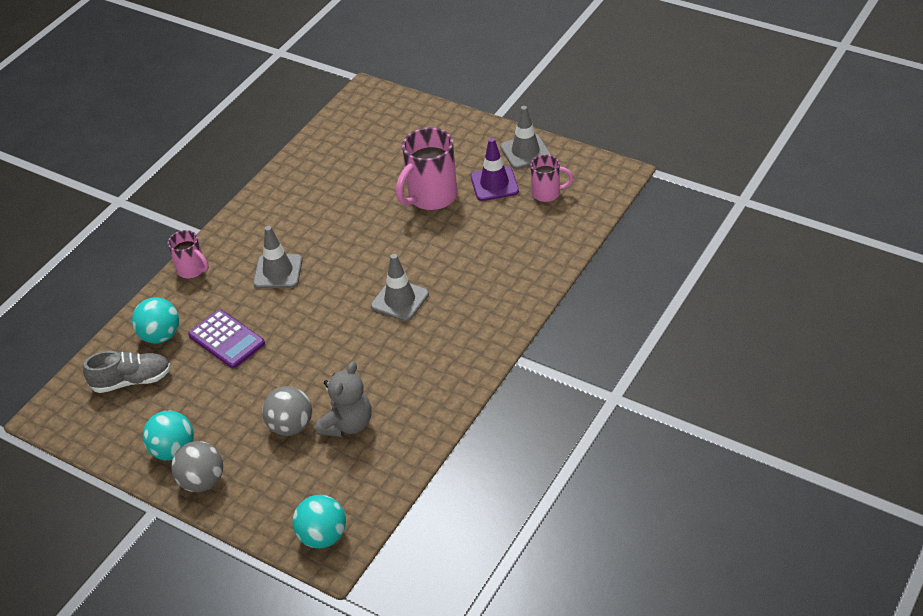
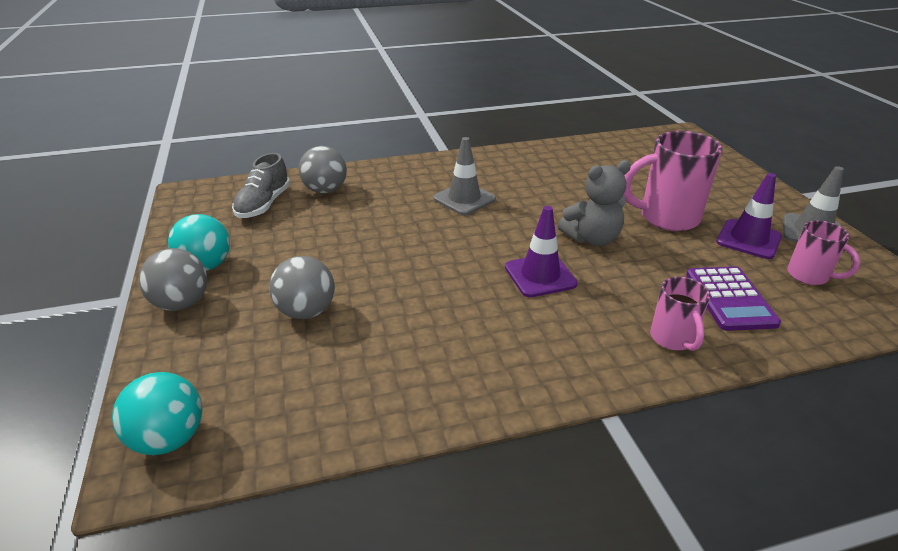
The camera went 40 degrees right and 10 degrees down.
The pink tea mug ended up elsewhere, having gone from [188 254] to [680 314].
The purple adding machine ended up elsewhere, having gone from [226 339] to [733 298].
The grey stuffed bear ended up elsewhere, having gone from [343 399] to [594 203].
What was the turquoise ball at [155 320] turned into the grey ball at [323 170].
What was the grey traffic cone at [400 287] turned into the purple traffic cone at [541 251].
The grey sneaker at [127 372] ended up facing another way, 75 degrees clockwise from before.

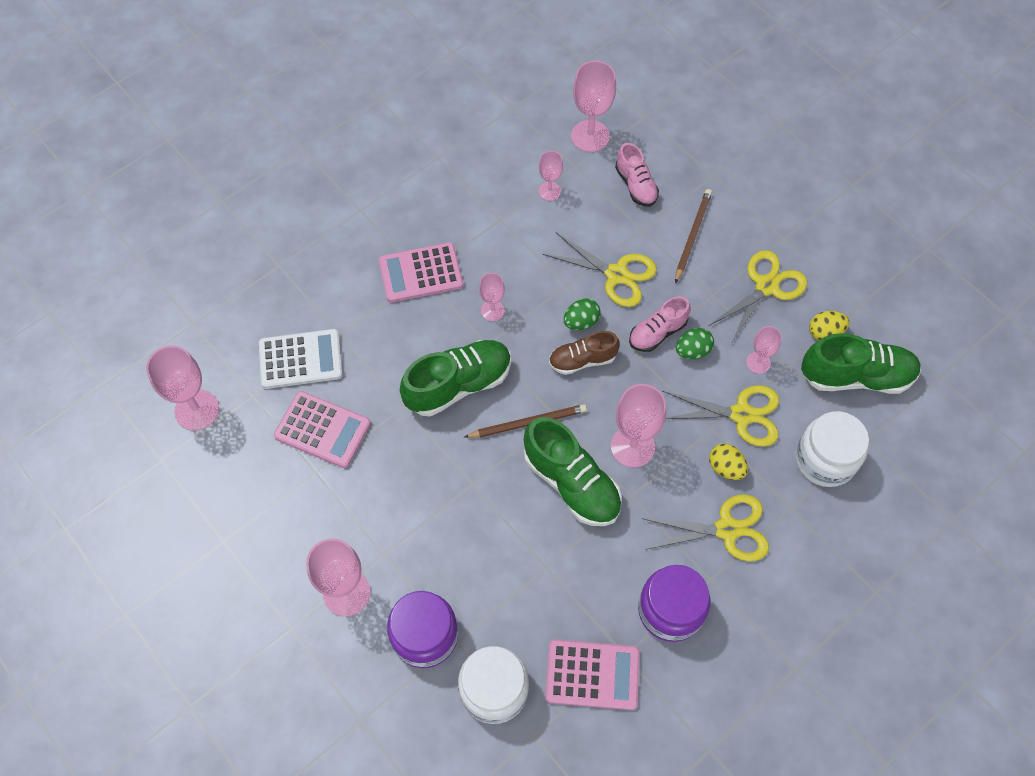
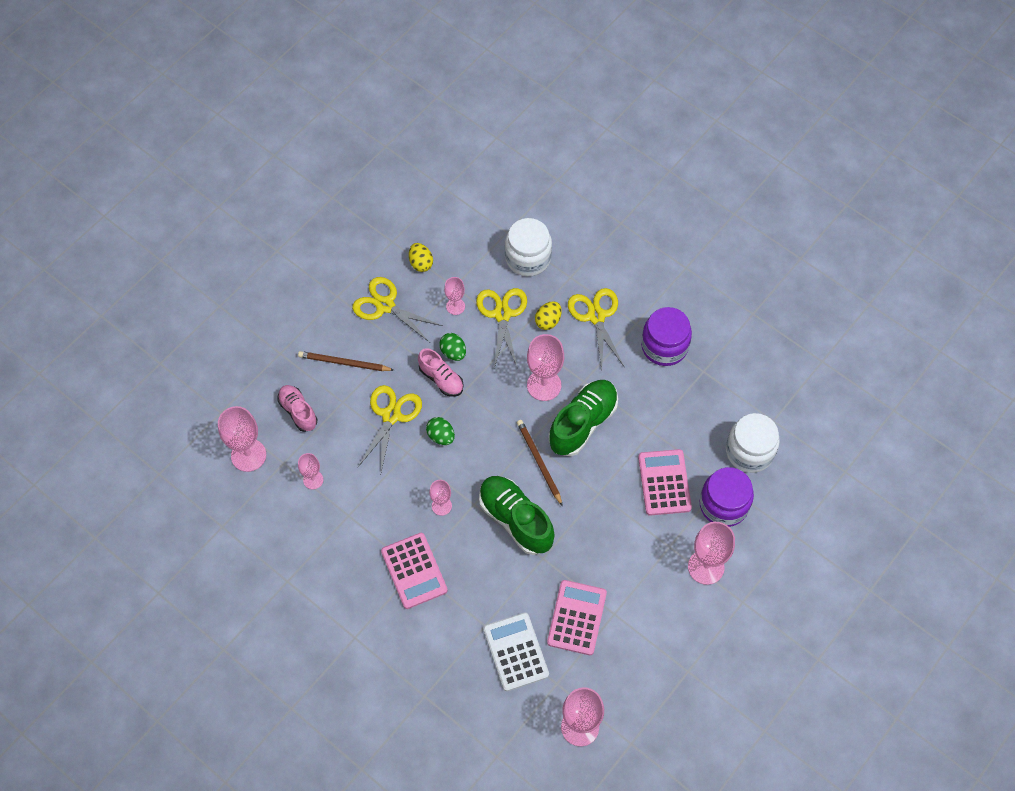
The camera went 100 degrees left and 0 degrees up.
The second view lost the brown sneaker at [584 353].
The second view lost the leaf-green sneaker at [861 363].
The pink adding machine ended up elsewhere, having gone from [592 674] to [665 482].
The pink sneaker at [637 175] ended up facing another way, 90 degrees counterclockwise from before.

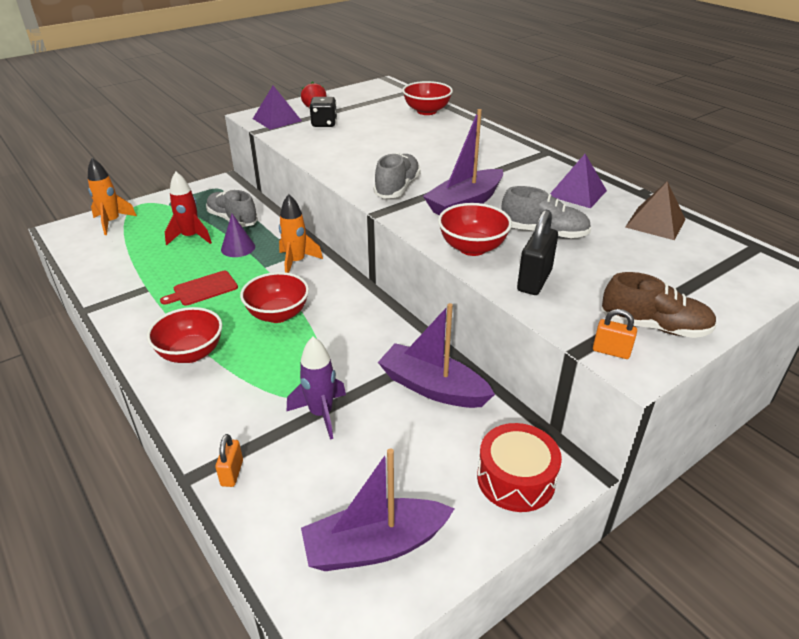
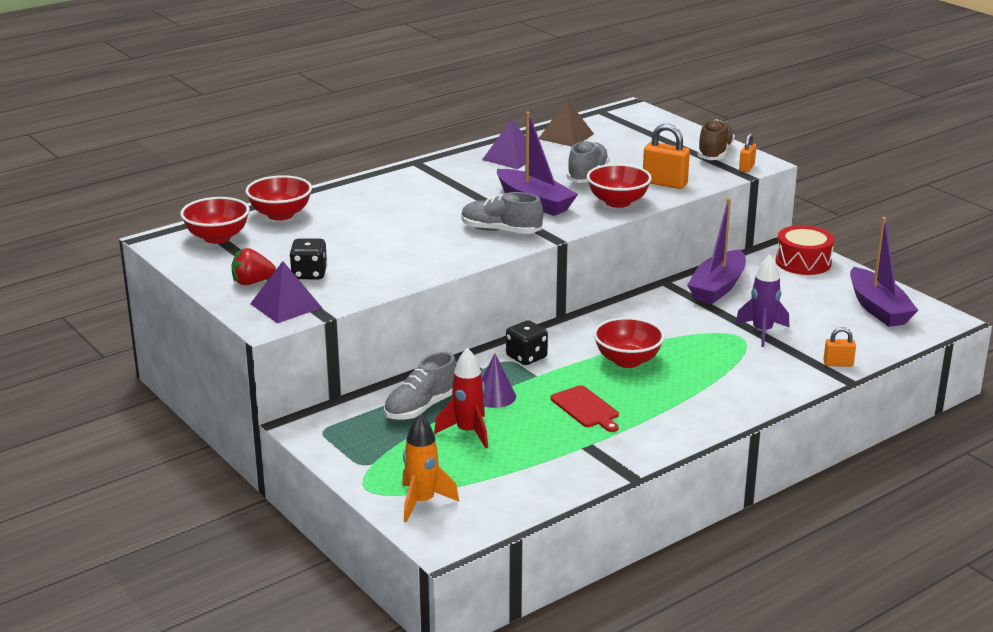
The camera went 90 degrees left and 10 degrees down.
The scarlet bowl ended up elsewhere, having gone from [184 335] to [214 220].
Where the orange-coloured toy rocket stood at [301 233], the ebony game die came to stand at [527 342].
What was the ebony padlock at [537 252] turned into the orange-coloured padlock at [666 156].

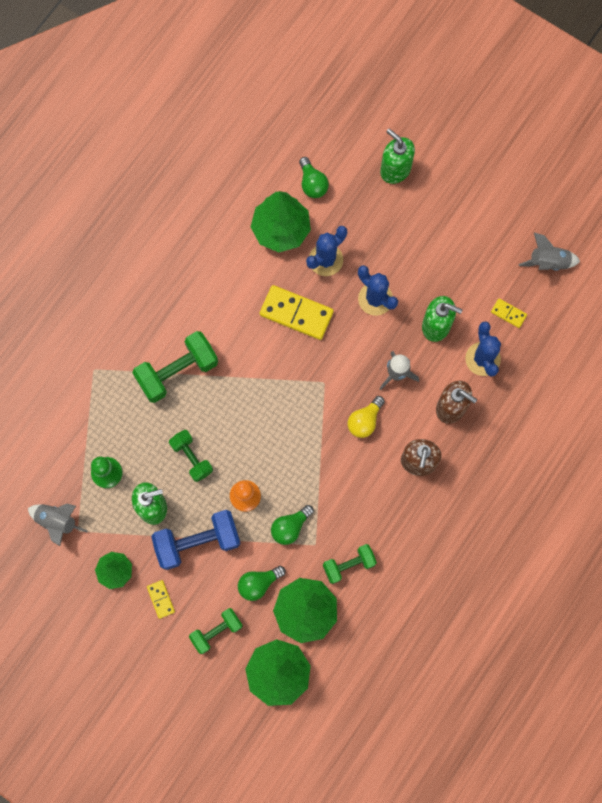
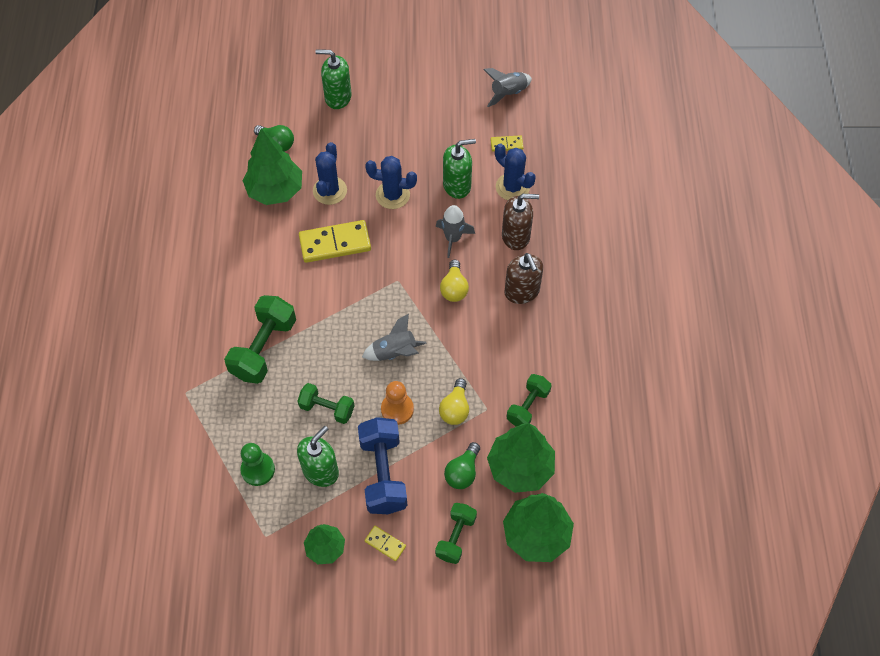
The camera went 35 degrees left and 15 degrees down.
The grey toy rocket ended up elsewhere, having gone from [58 524] to [394 337].
What was the leaf-green bulb at [292 525] turned into the yellow bulb at [454 401].
The blue dumbbell at [196 540] ended up facing another way, 45 degrees counterclockwise from before.

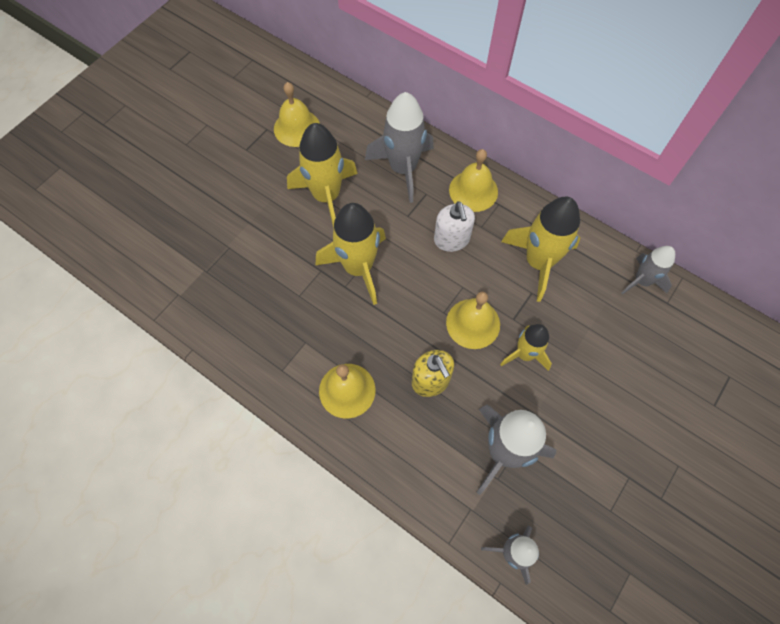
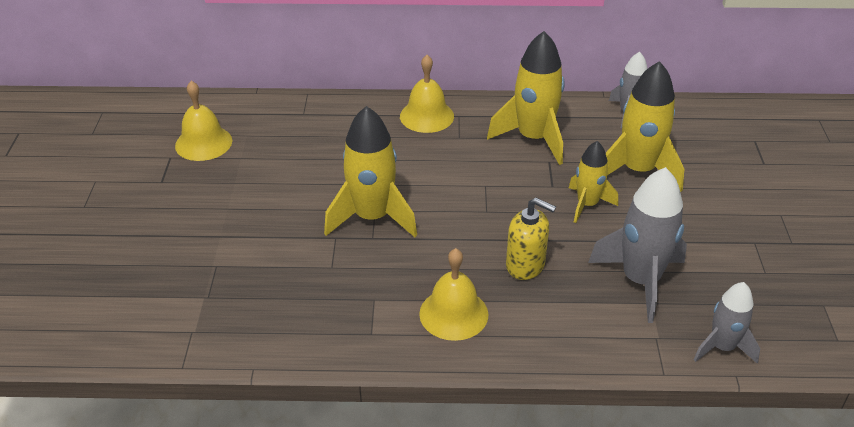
The camera went 35 degrees left and 25 degrees down.
The second view lost the grey toy rocket at [399 147].
The second view lost the pure white soap dispenser at [454 226].
The second view lost the yellow hand bell at [473 320].
The yellow toy rocket ended up elsewhere, having gone from [322 175] to [645 126].

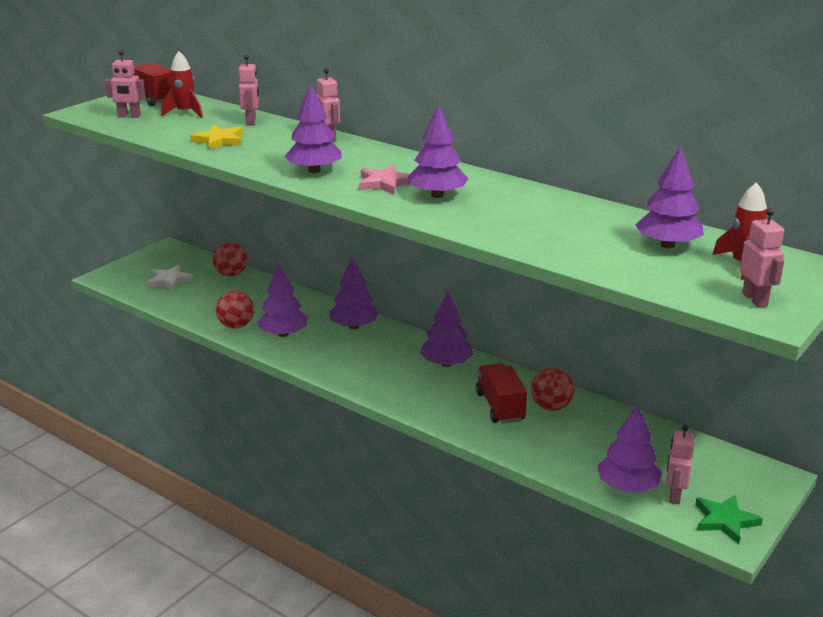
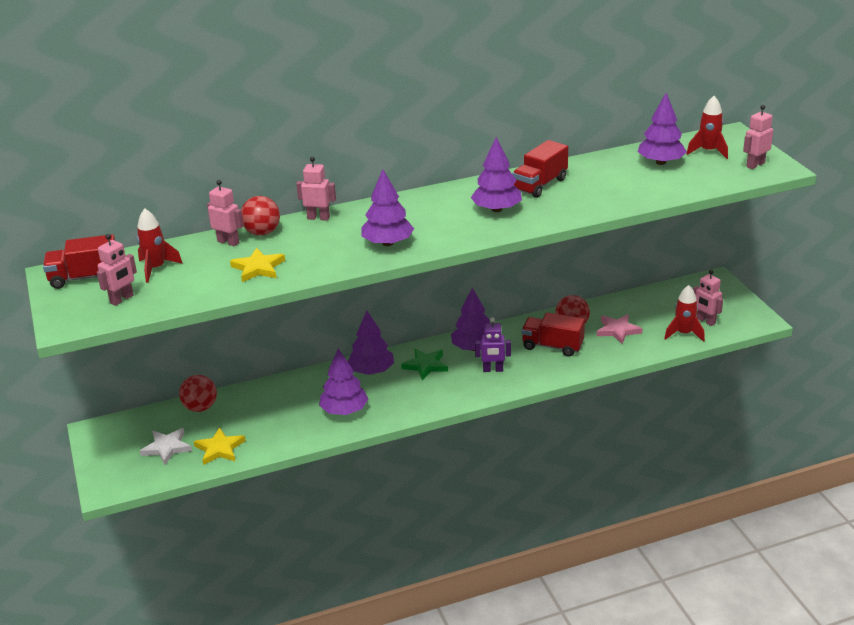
The camera went 55 degrees left and 5 degrees up.
The second view gained the yellow five-pointed star at [219 446].
The second view gained the purple robot at [493 344].
The second view gained the scarlet toy truck at [540 169].
The scarlet ball ended up elsewhere, having gone from [235 310] to [260 216].
The pink five-pointed star ended up elsewhere, having gone from [384 179] to [619 329].
The leaf-green five-pointed star ended up elsewhere, having gone from [729 519] to [424 364].
Where the purple fir tree stood at [630 449], the scarlet toy rocket came to stand at [684 313].
The pink robot at [762 257] ended up facing another way, 60 degrees counterclockwise from before.

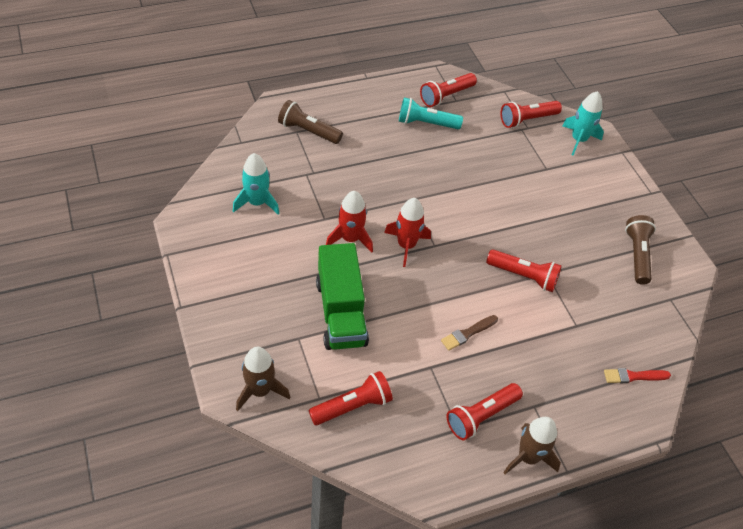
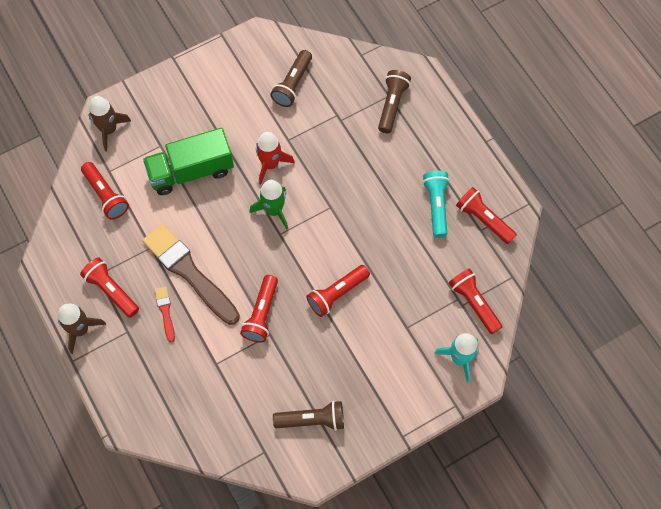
The camera went 85 degrees right and 15 degrees up.
The second view gained the scarlet pocket torch at [338 291].
The scarlet paintbrush ended up elsewhere, having gone from [637 375] to [165 314].
Where the turquoise toy rocket stood at [256 184], the brown pocket torch came to stand at [291 78].
What was the scarlet toy rocket at [407 232] turned into the leaf-green toy rocket at [269 205].
The size of the brown paintbrush at [469 333] changed by a factor of 2.25.

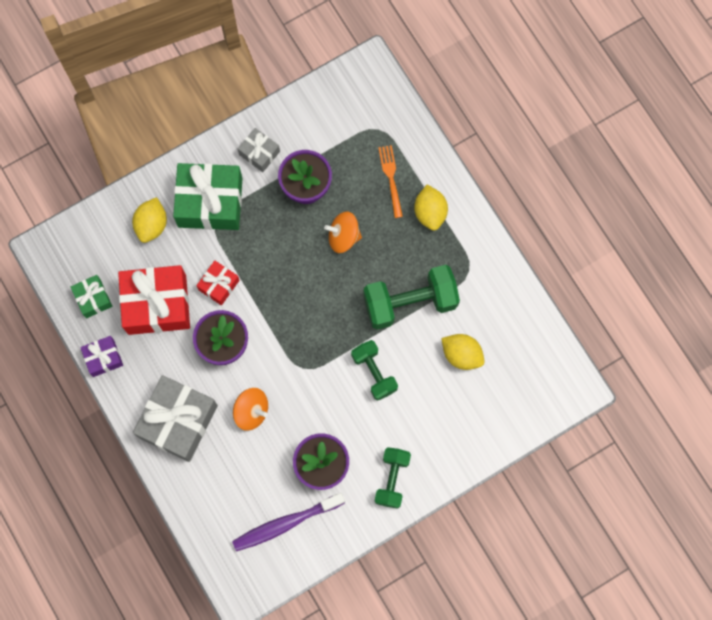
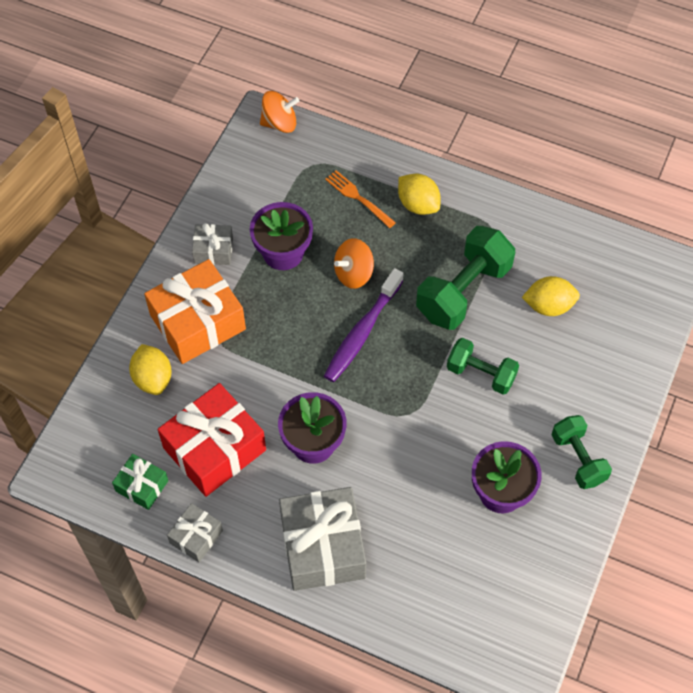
The camera went 35 degrees left and 15 degrees down.
The second view lost the scarlet wrapped gift at [218 282].
The purple dental brush ended up elsewhere, having gone from [288 522] to [364 325].
The orange-coloured spinning top ended up elsewhere, having gone from [250 409] to [279 112].
What was the purple wrapped gift at [101 356] turned into the grey wrapped gift at [195 532].
What was the leaf-green wrapped gift at [208 196] turned into the orange-coloured wrapped gift at [195 311].

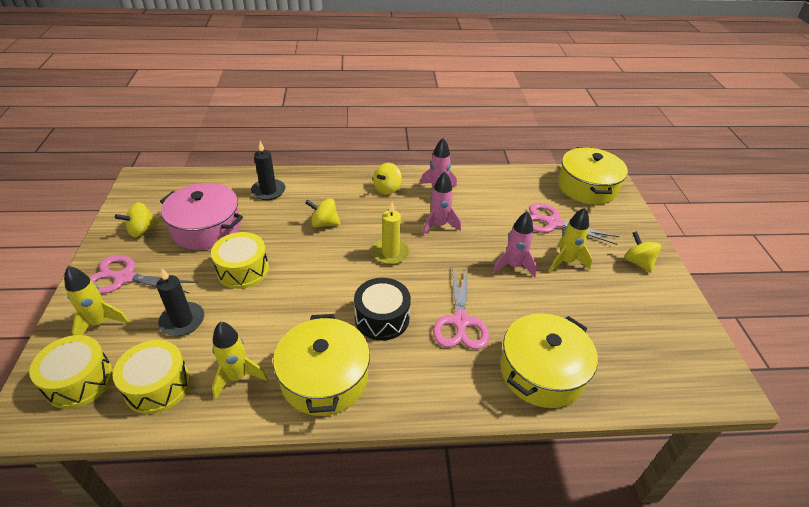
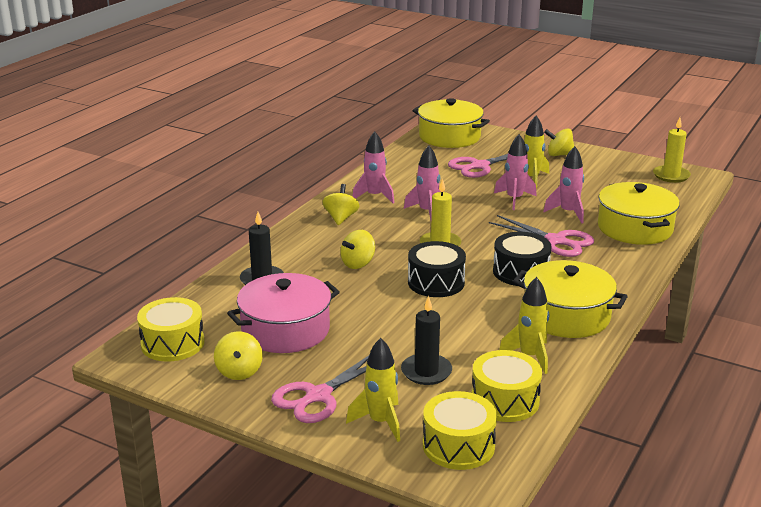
The camera went 55 degrees left and 15 degrees down.
The second view gained the ebony drum at [437 269].
The second view gained the pink toy rocket at [563 184].
The second view gained the yellow pillar candle at [672 150].
The yellow drum ended up elsewhere, having gone from [240 260] to [171 329].
The yellow spinning top at [387 179] ended up facing another way, 150 degrees counterclockwise from before.

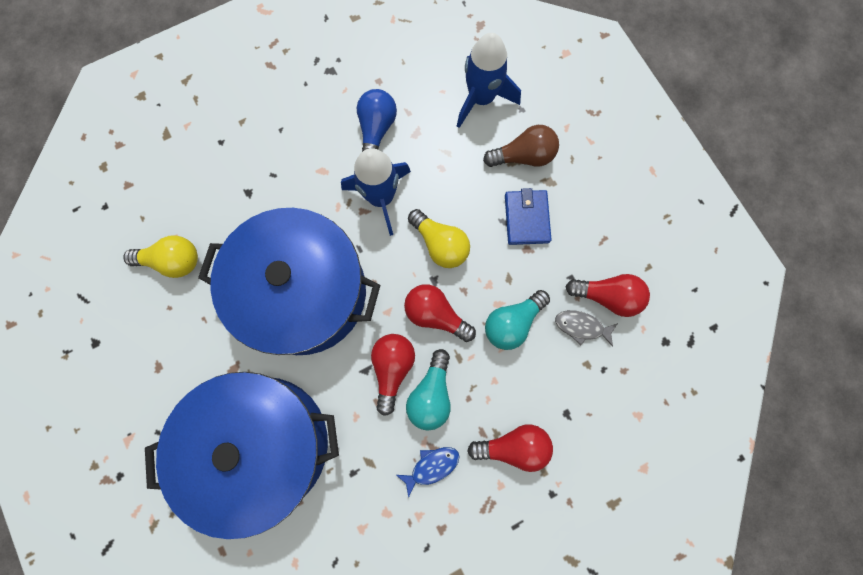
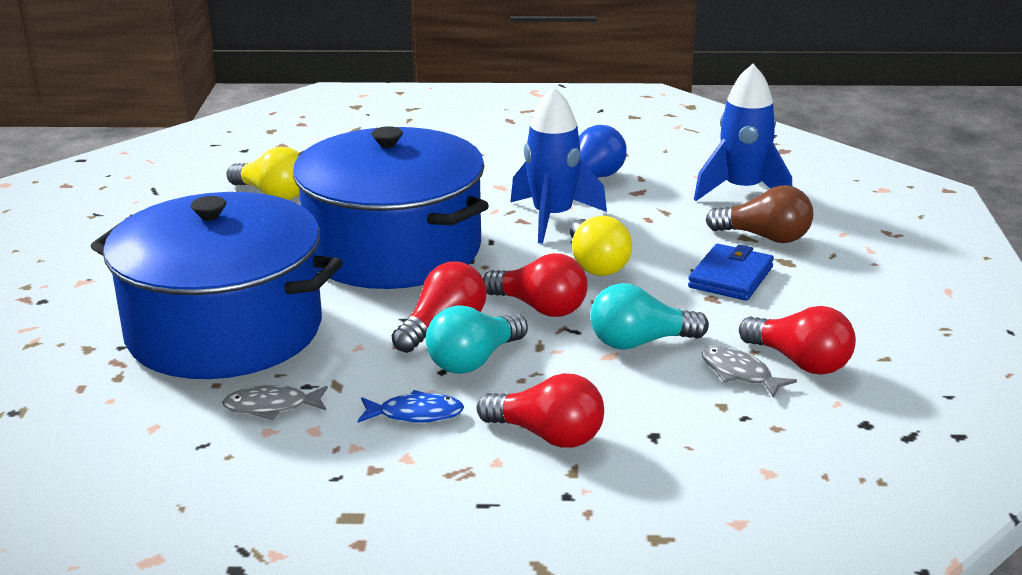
The camera went 30 degrees right and 50 degrees down.
The second view gained the grey fish at [275 402].
The scarlet bulb at [440 313] ended up facing another way, 150 degrees clockwise from before.

